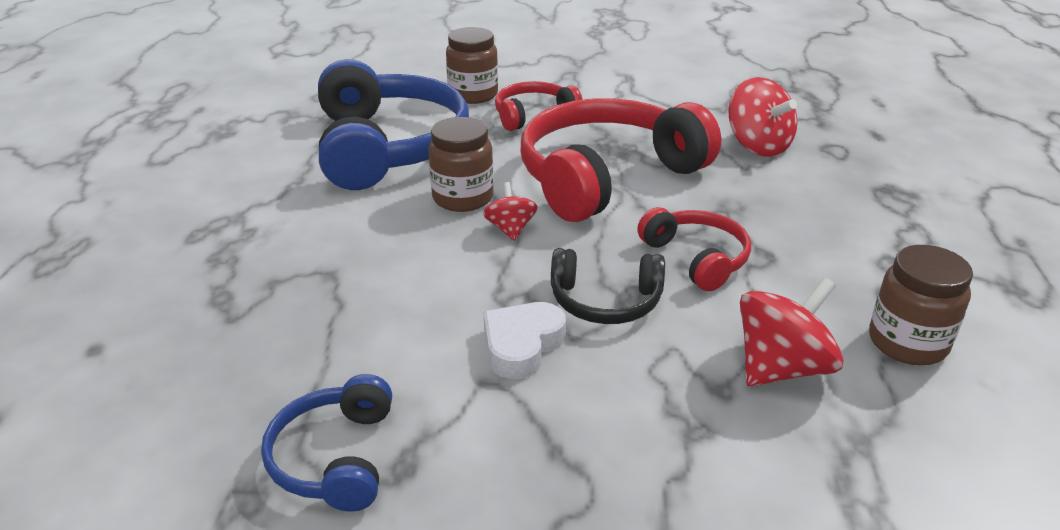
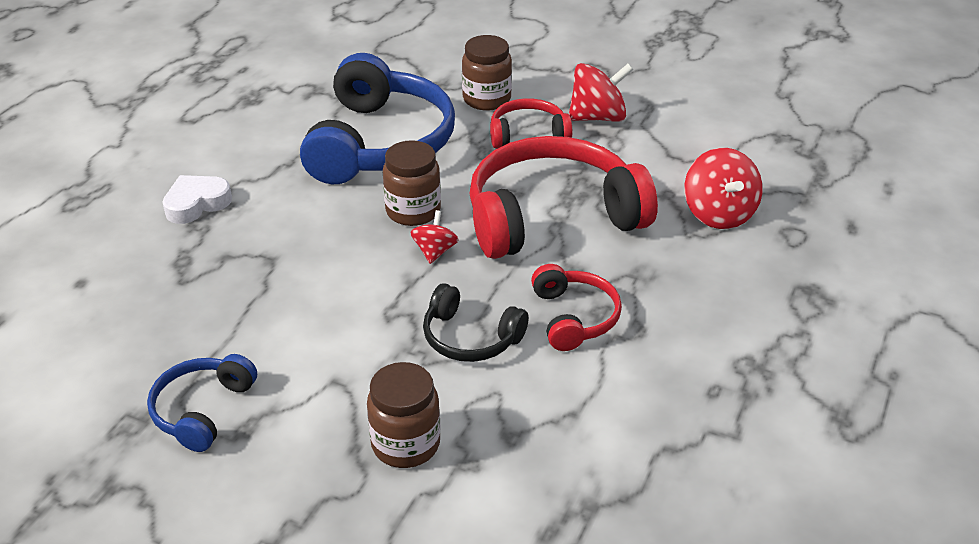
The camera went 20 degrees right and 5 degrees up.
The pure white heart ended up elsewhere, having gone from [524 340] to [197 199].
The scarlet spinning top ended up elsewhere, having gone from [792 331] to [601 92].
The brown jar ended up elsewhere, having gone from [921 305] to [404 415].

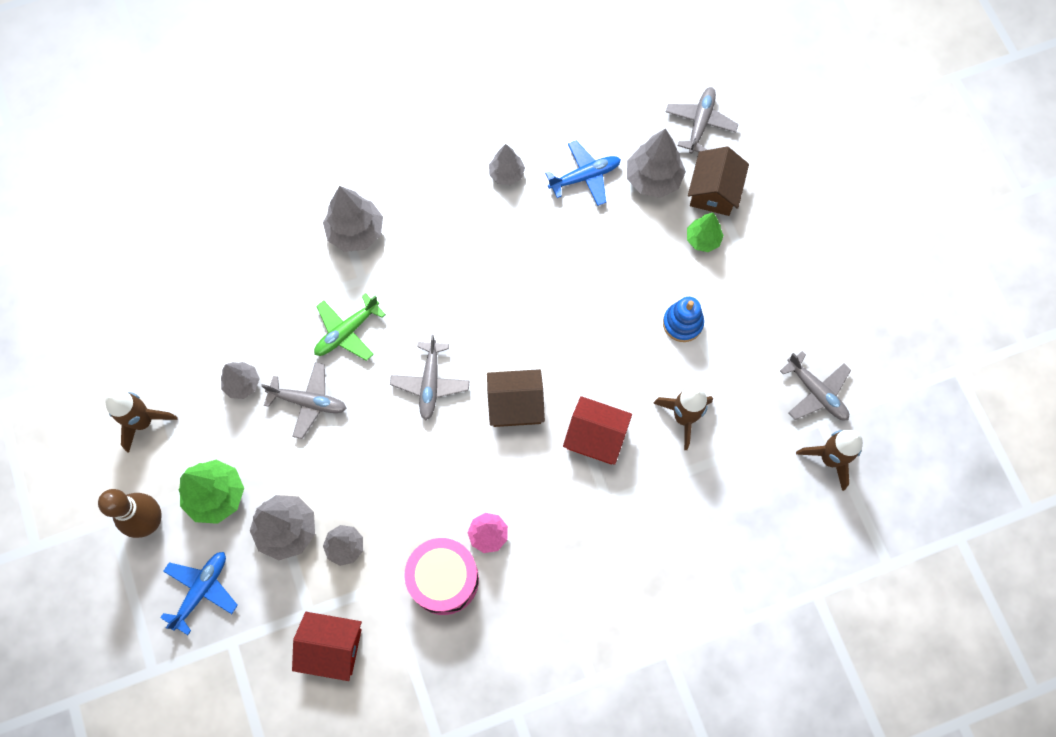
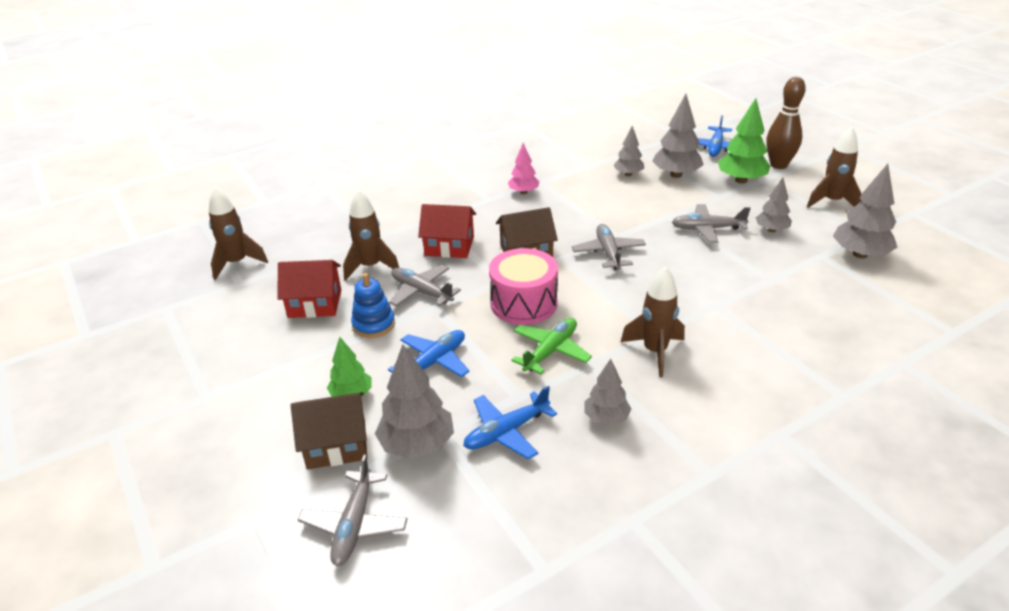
The camera went 170 degrees right and 35 degrees down.
The second view gained the blue plane at [429 353].
The second view gained the brown toy rocket at [653 322].
The scarlet house ended up elsewhere, having gone from [327 646] to [309 289].
The leaf-green plane ended up elsewhere, having gone from [350 327] to [551 346].
The grey fir tree ended up elsewhere, having gone from [353 219] to [865 211].
The pink drum ended up elsewhere, having gone from [441 576] to [523 286].
The grey plane ended up elsewhere, having gone from [815 386] to [425 286].
The brown house at [718 181] ended up facing another way, 75 degrees clockwise from before.

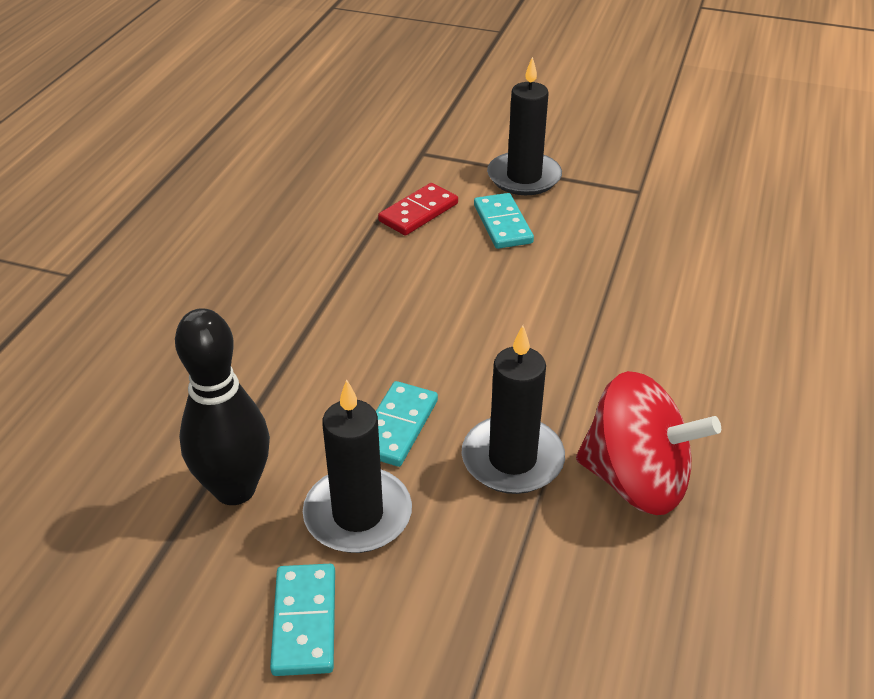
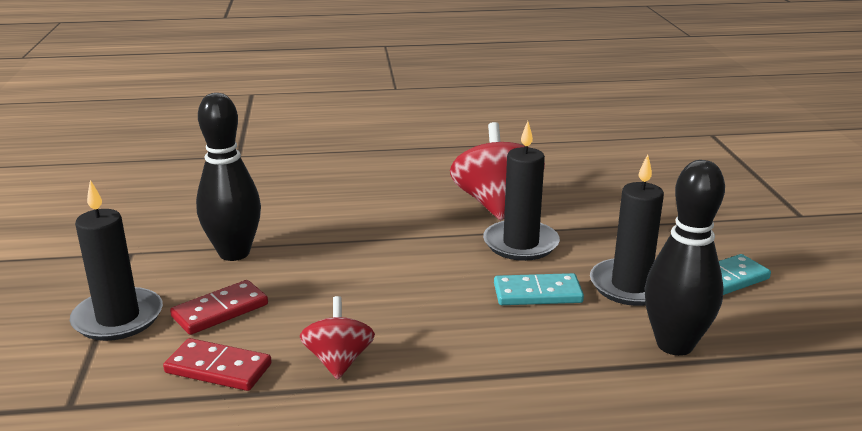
The camera went 115 degrees left and 15 degrees down.
The second view gained the ebony skittle at [228 177].
The second view gained the scarlet spinning top at [337 337].
What was the turquoise domino at [504 221] turned into the scarlet domino at [219 307].

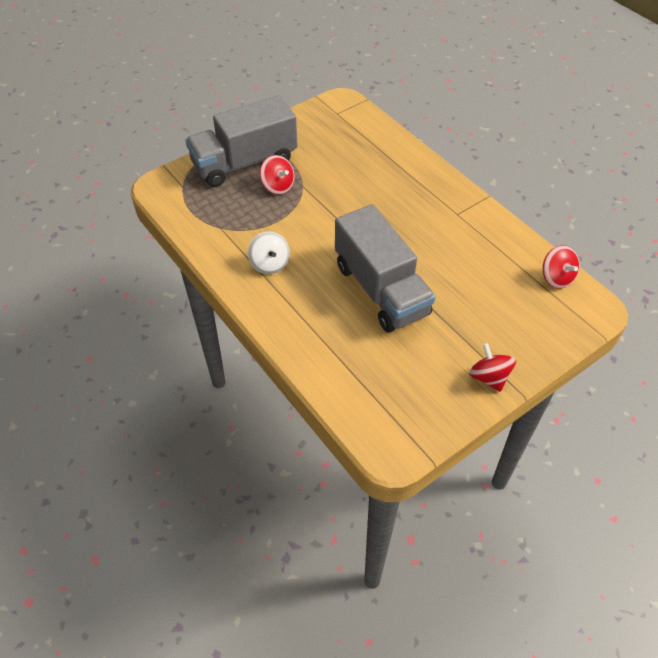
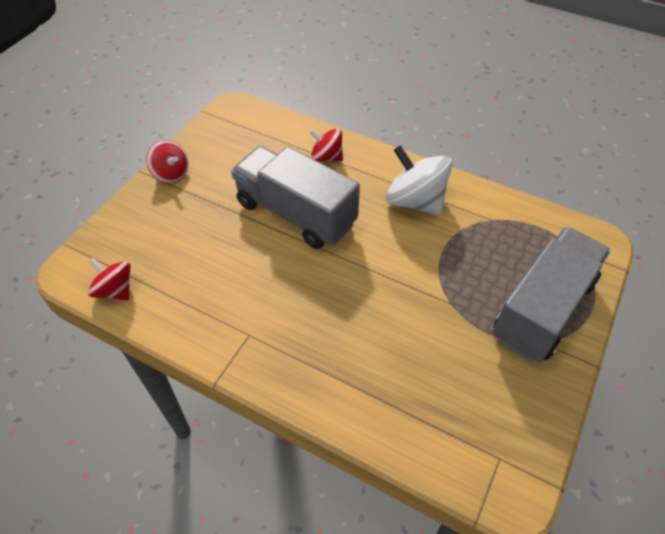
The camera went 155 degrees right and 0 degrees up.
The scarlet spinning top ended up elsewhere, having gone from [277 175] to [326 145].
The size of the pure white spinning top at [269 252] changed by a factor of 1.68.

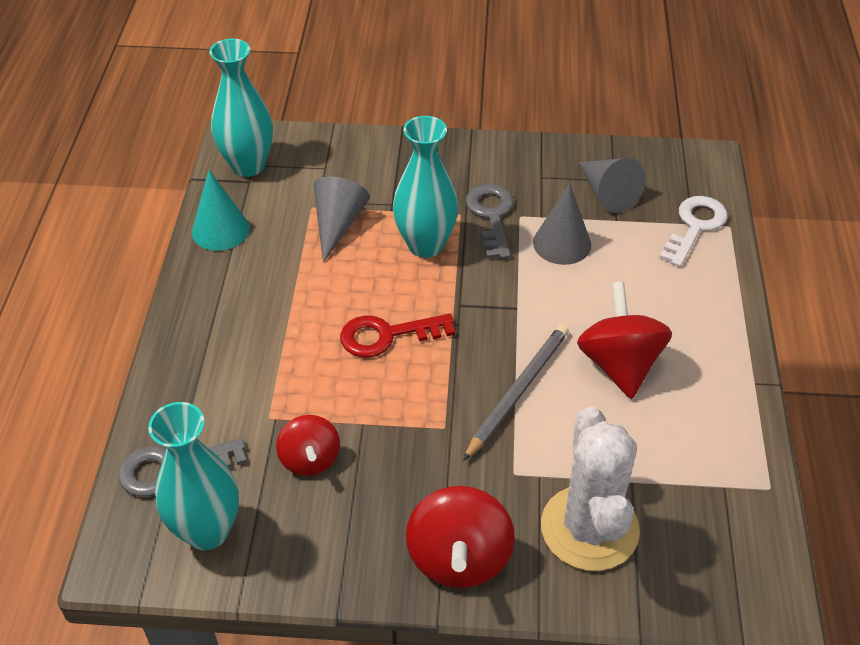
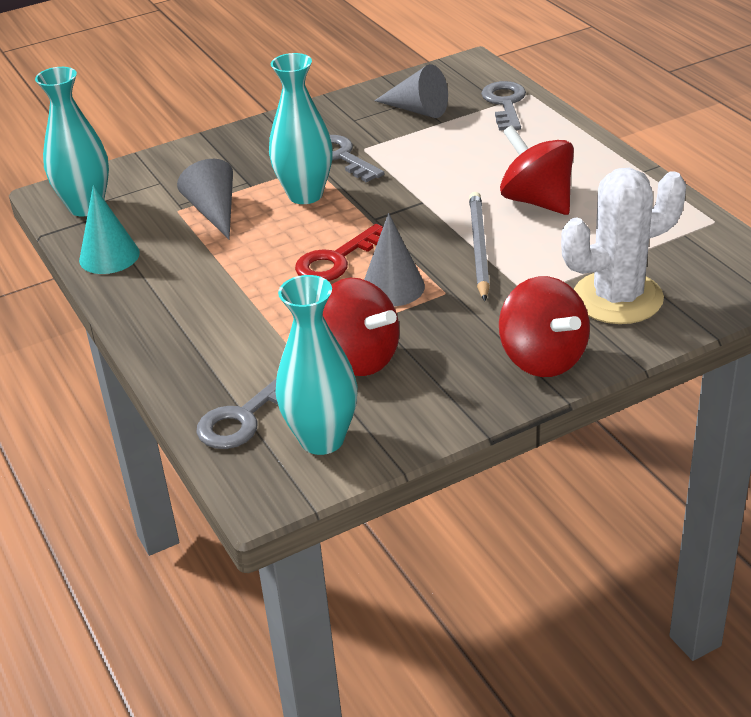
The camera went 30 degrees left and 10 degrees down.
The grey cone shape ended up elsewhere, having gone from [562 224] to [394 259].
What was the pure white key at [693 231] turned into the grey key at [503 106].
The pure white saguaro cactus at [590 488] ended up facing another way, 75 degrees counterclockwise from before.
The size of the scarlet spinning top at [308 445] changed by a factor of 1.58.

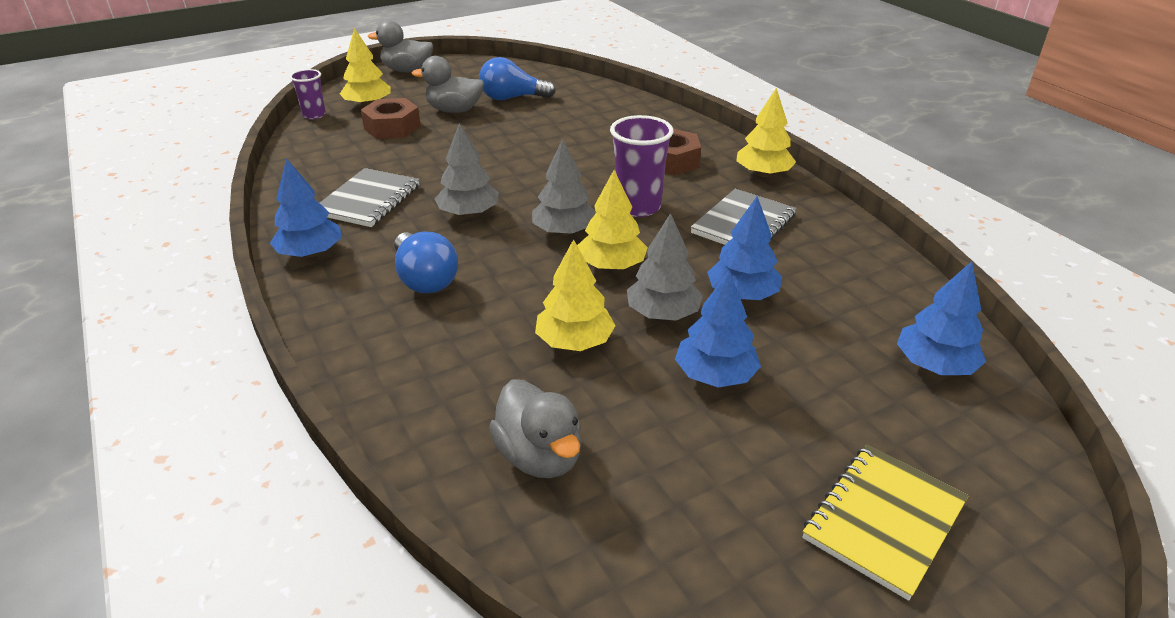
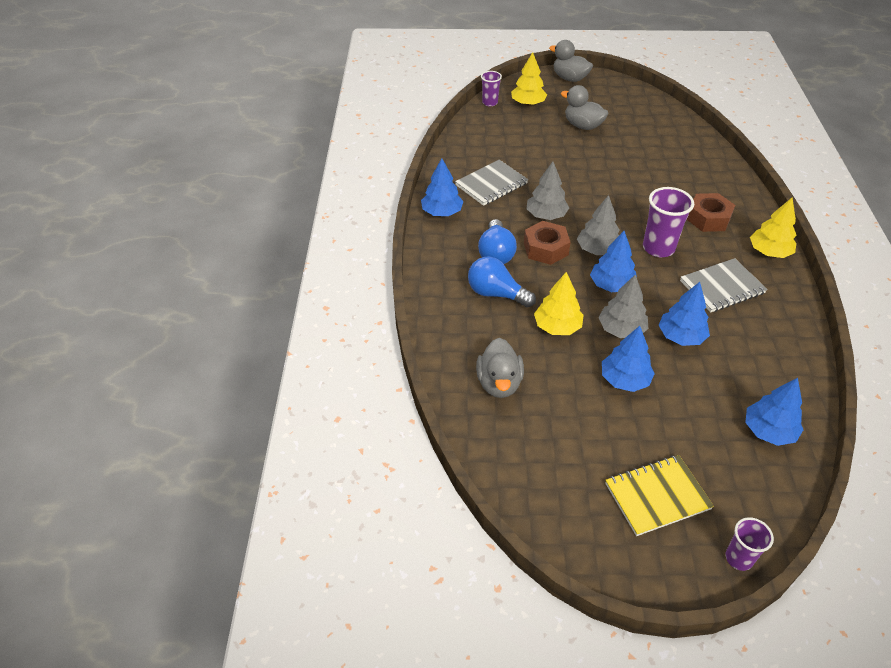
The camera went 30 degrees right and 10 degrees up.
The second view gained the purple beaker at [750 544].
The brown nut ended up elsewhere, having gone from [391 118] to [547 243].
The blue bulb ended up elsewhere, having gone from [517 78] to [502 282].
What was the yellow fir tree at [612 220] turned into the blue fir tree at [613 261].

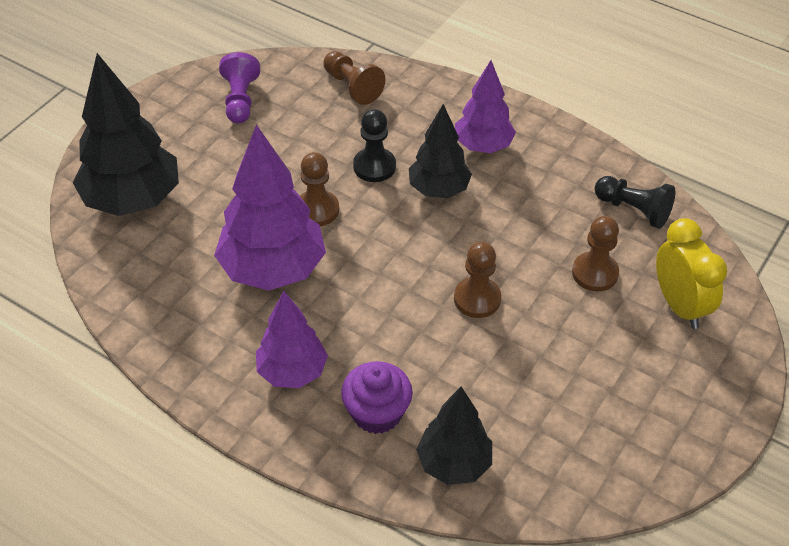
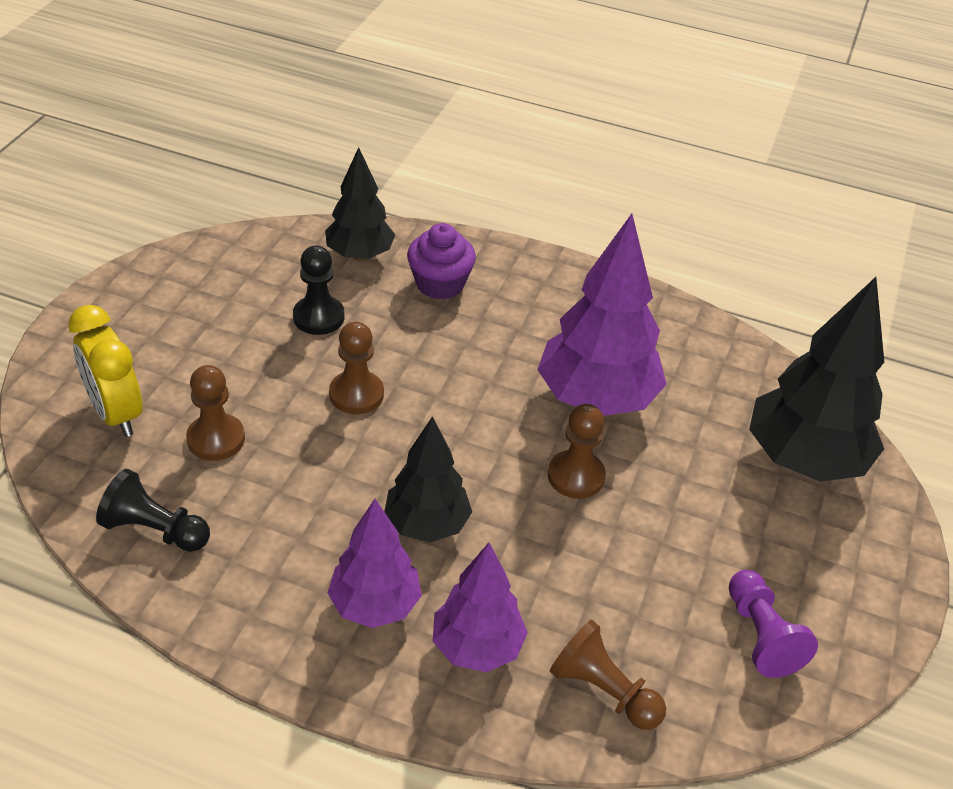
The camera went 165 degrees right and 5 degrees down.
The purple fir tree ended up elsewhere, having gone from [292 339] to [480 607].
The ebony game pawn ended up elsewhere, having gone from [374 145] to [318 290].

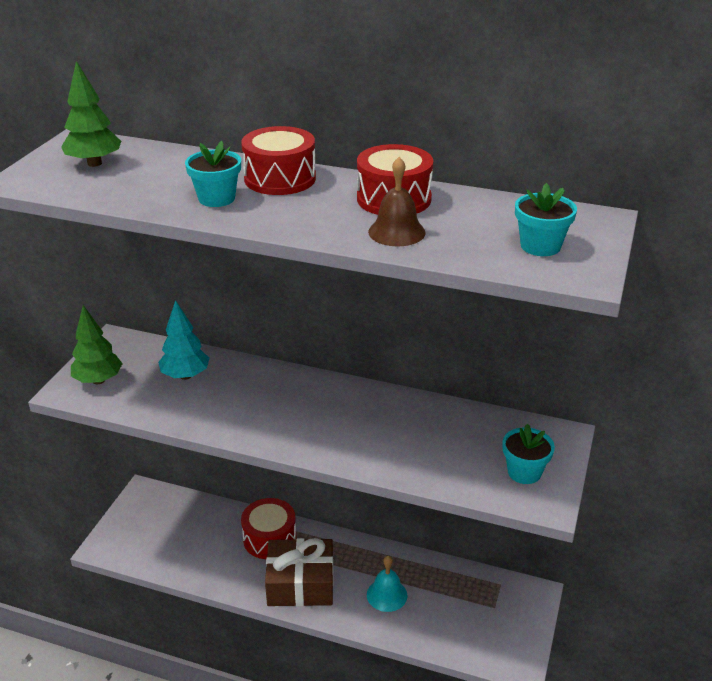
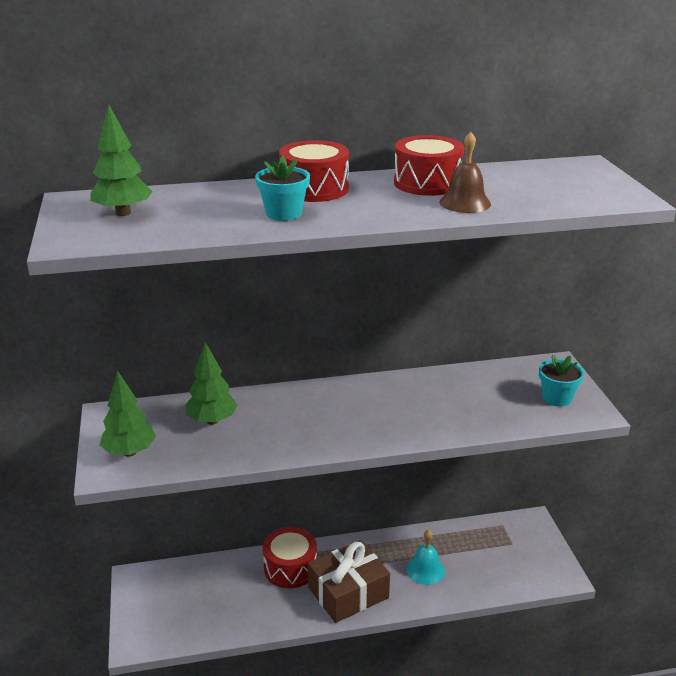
The camera went 30 degrees left and 5 degrees down.
The second view lost the turquoise potted plant at [546 219].
What was the turquoise fir tree at [184 340] turned into the leaf-green fir tree at [211 383].

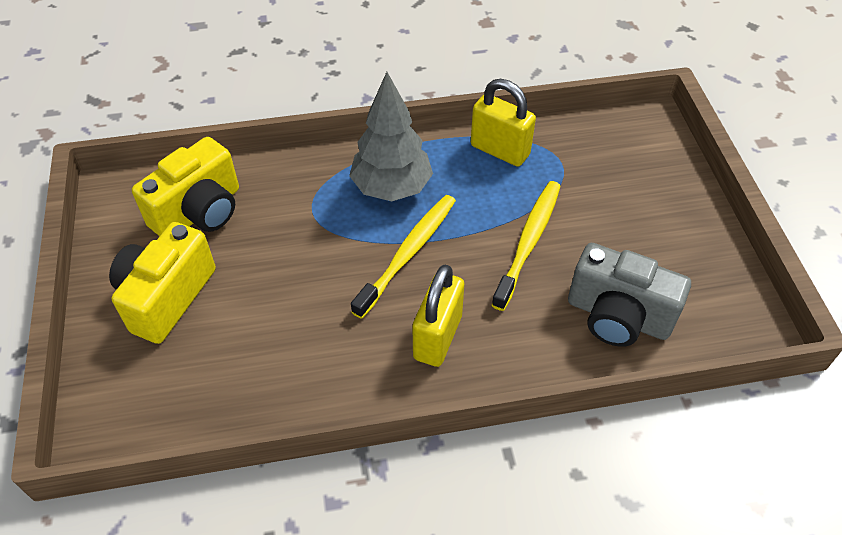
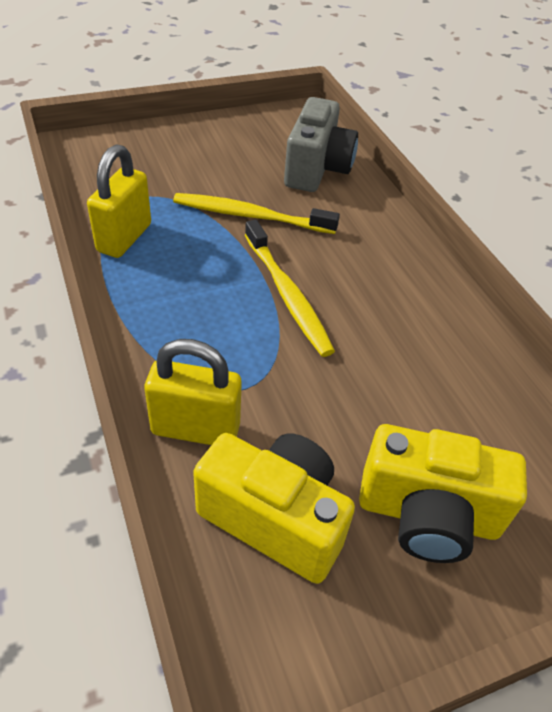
The camera went 105 degrees left and 5 degrees down.
The second view lost the grey fir tree at [391 136].
The yellow padlock ended up elsewhere, having gone from [438 316] to [193 392].
The yellow dental brush at [403 257] ended up facing another way, 135 degrees counterclockwise from before.

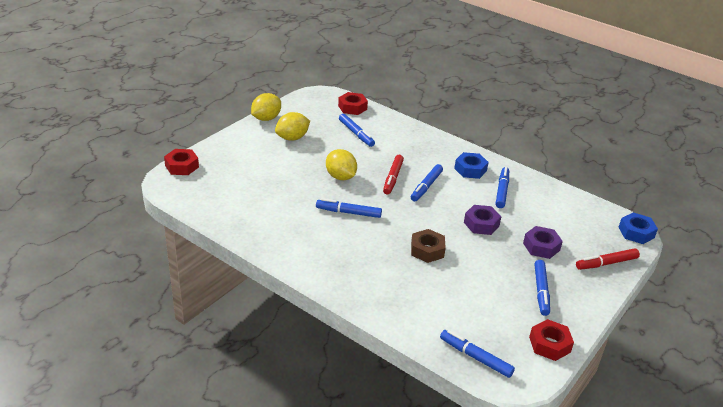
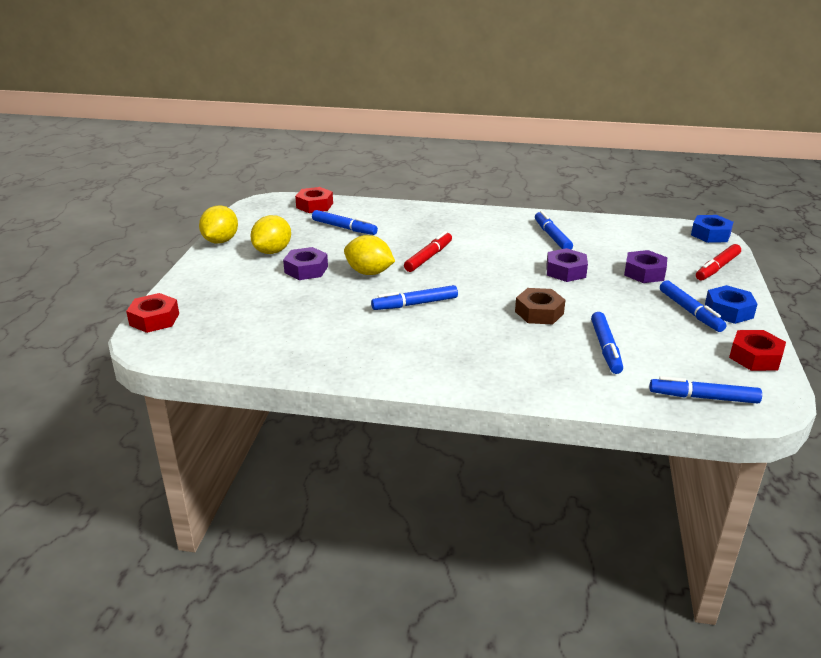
The camera went 25 degrees left and 5 degrees down.
The second view gained the purple nut at [305 263].
The blue marker pen ended up elsewhere, having gone from [427 182] to [607 343].
The blue nut ended up elsewhere, having gone from [471 165] to [731 304].
The scarlet marker pen at [393 174] ended up facing another way, 135 degrees counterclockwise from before.

